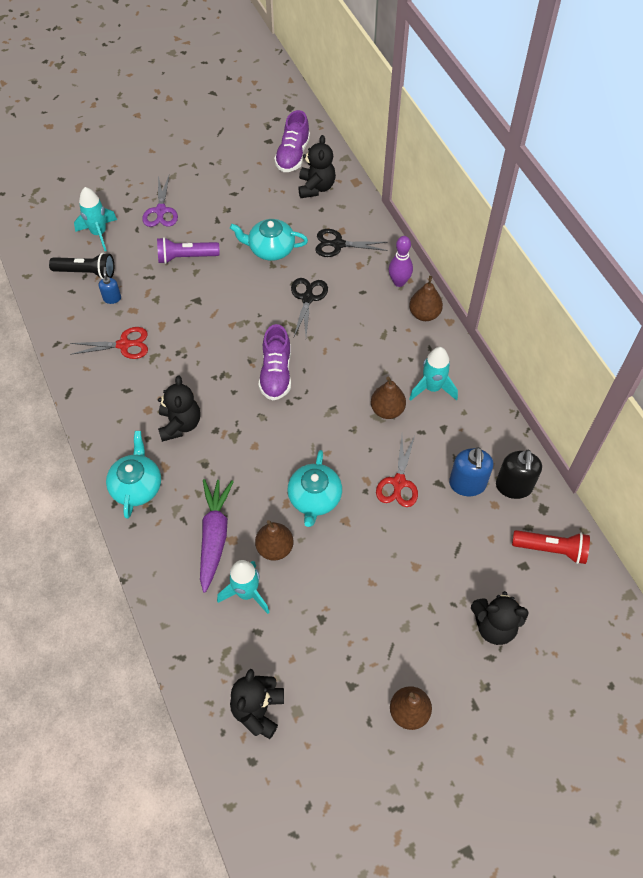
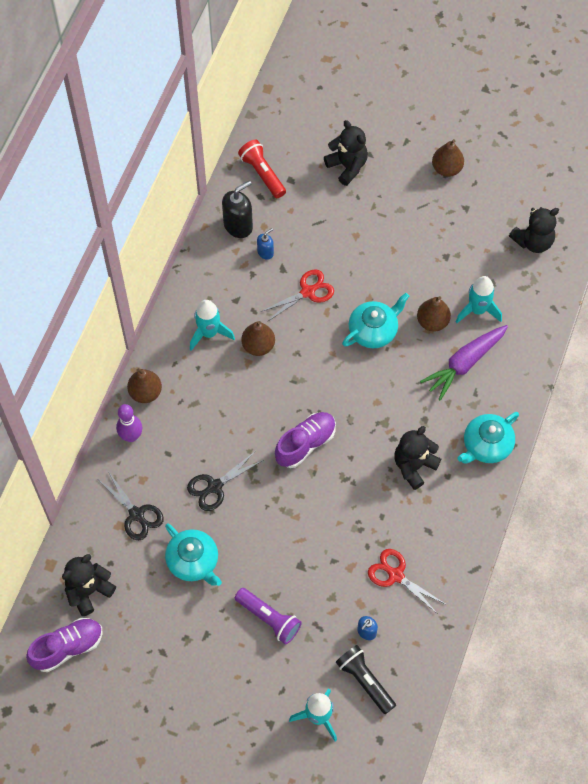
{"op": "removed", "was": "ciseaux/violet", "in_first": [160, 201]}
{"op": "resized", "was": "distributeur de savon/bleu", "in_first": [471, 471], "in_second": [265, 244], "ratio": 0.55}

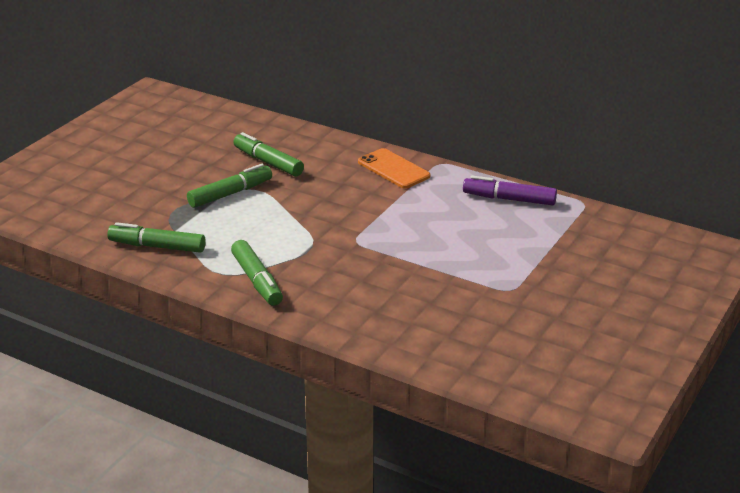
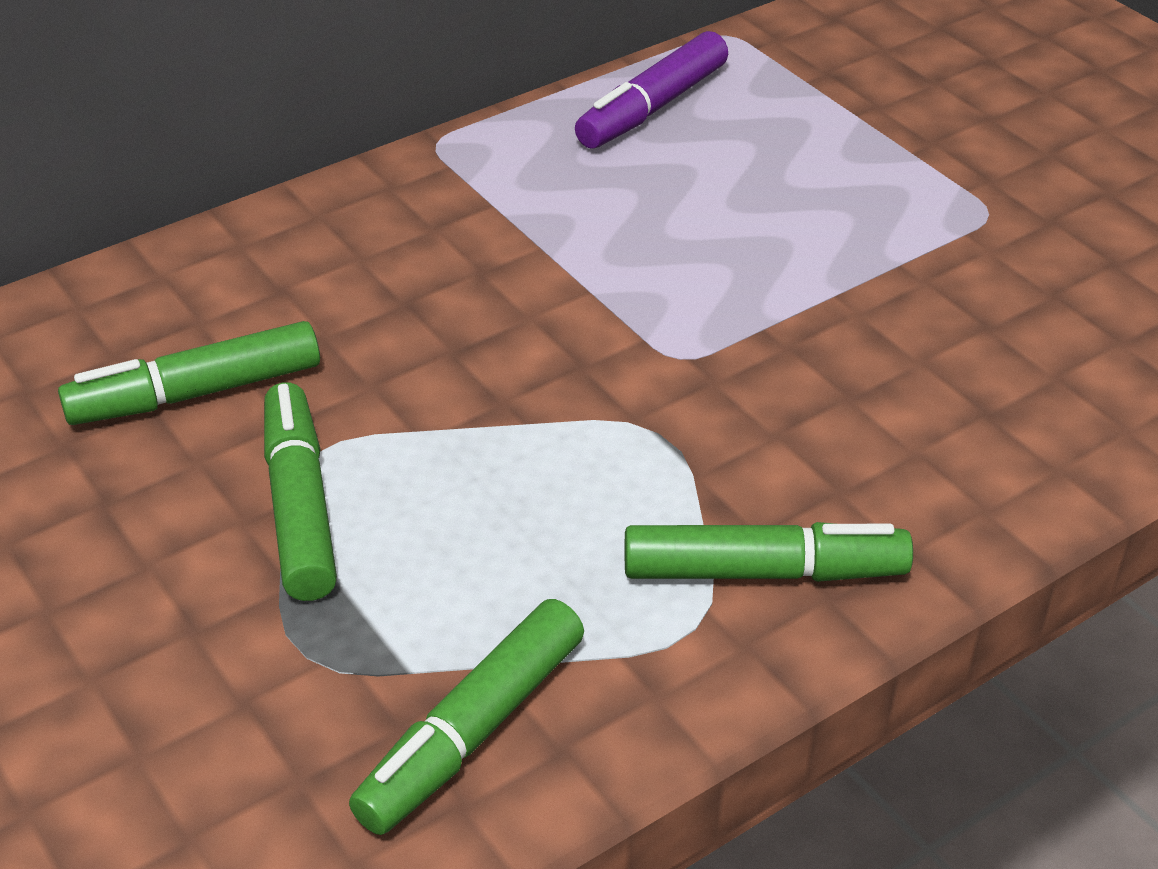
{"op": "removed", "was": "téléphone/orange", "in_first": [394, 168]}

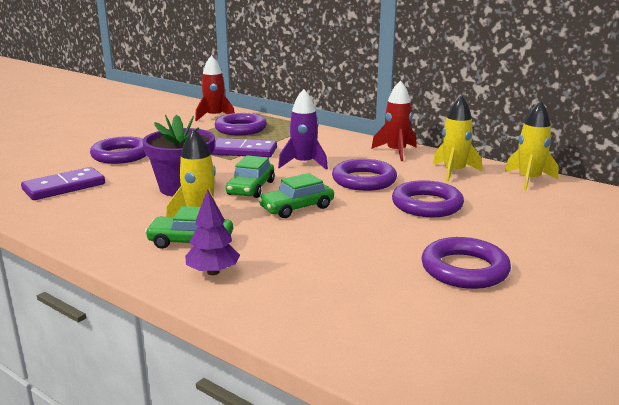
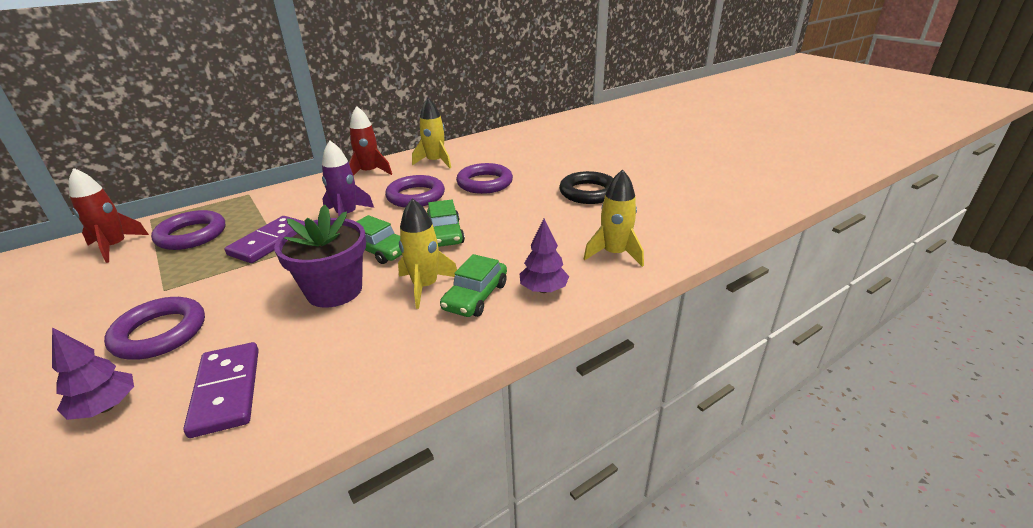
{"op": "moved", "was": "fusée/jaune", "in_first": [531, 146], "in_second": [614, 218]}
{"op": "recoloured", "was": "anneau/violet", "now": "anneau/noir", "in_first": [466, 263], "in_second": [586, 187]}
{"op": "added", "now": "arbre/violet", "in_second": [93, 373]}

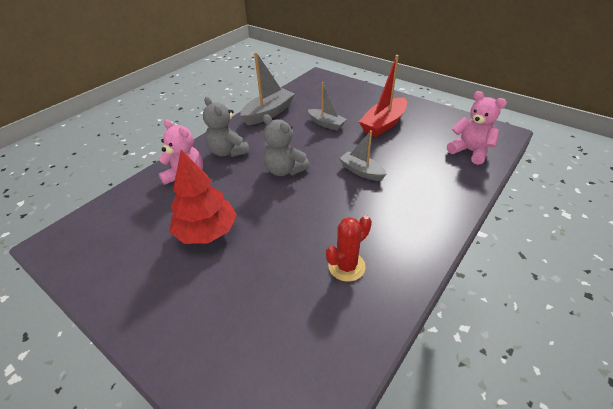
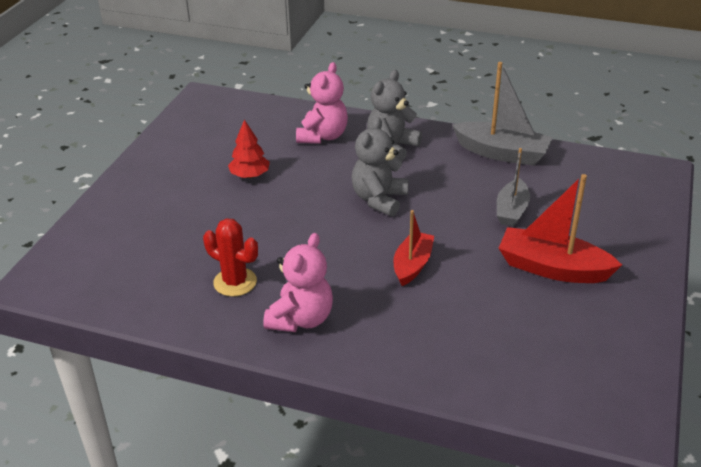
{"op": "moved", "was": "ours en peluche/rose", "in_first": [477, 128], "in_second": [298, 282]}
{"op": "recoloured", "was": "bateau/gris", "now": "bateau/rouge", "in_first": [363, 155], "in_second": [413, 248]}
{"op": "resized", "was": "arbre/rouge", "in_first": [203, 197], "in_second": [249, 149], "ratio": 0.58}

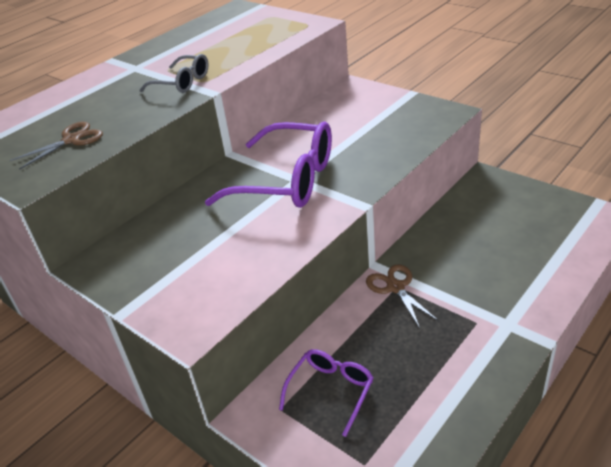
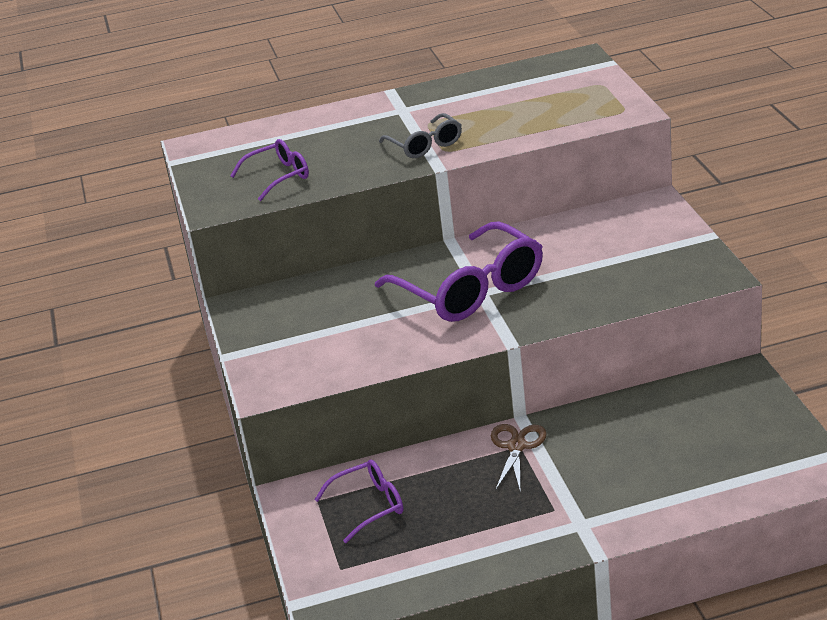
{"op": "replaced", "was": "ciseaux/marron", "now": "lunettes/violet", "in_first": [56, 146], "in_second": [269, 170]}

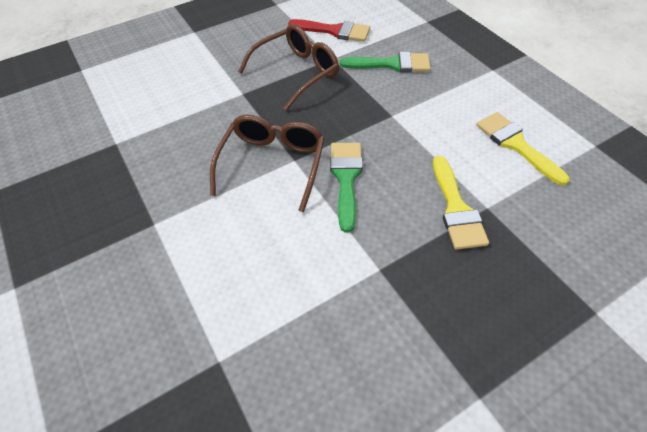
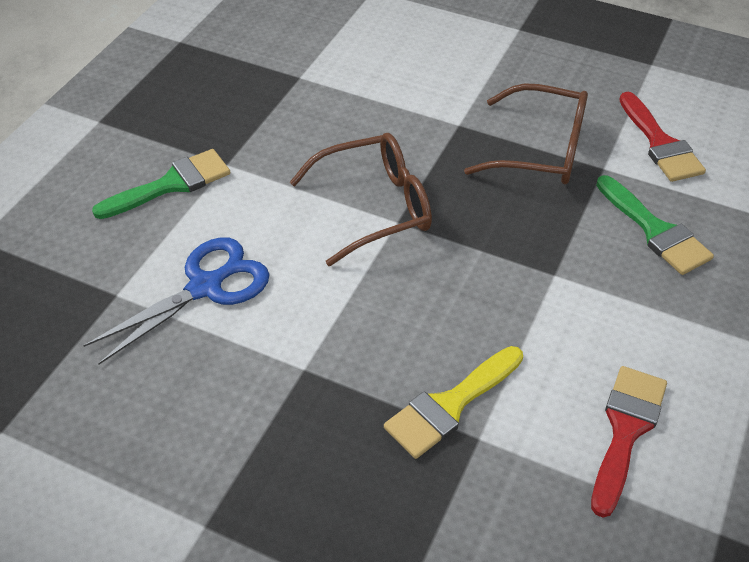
{"op": "recoloured", "was": "pinceau/jaune", "now": "pinceau/rouge", "in_first": [523, 149], "in_second": [629, 442]}
{"op": "moved", "was": "pinceau/vert", "in_first": [346, 187], "in_second": [161, 184]}
{"op": "added", "now": "ciseaux/bleu", "in_second": [176, 301]}

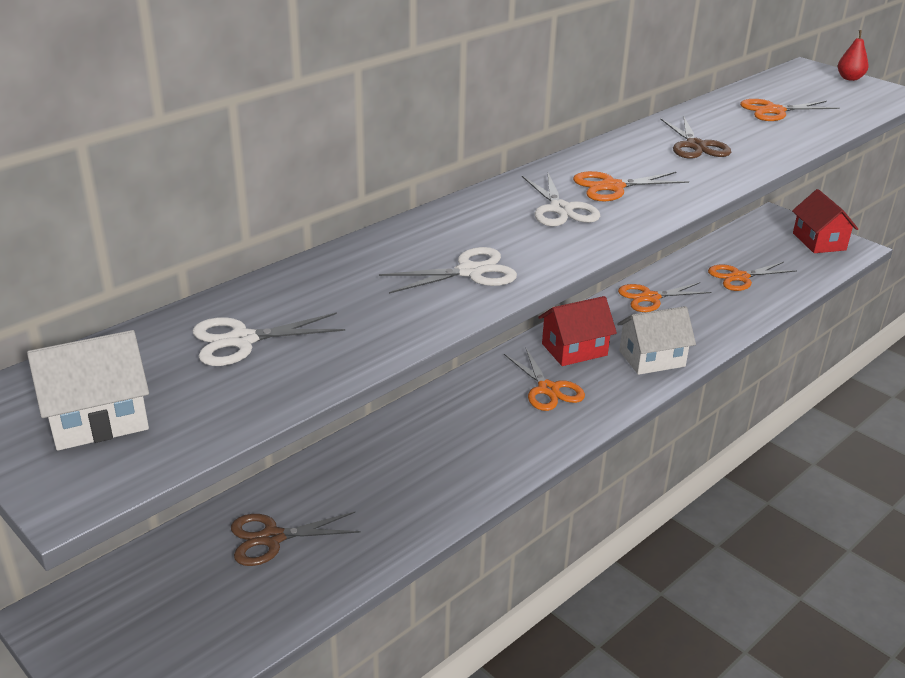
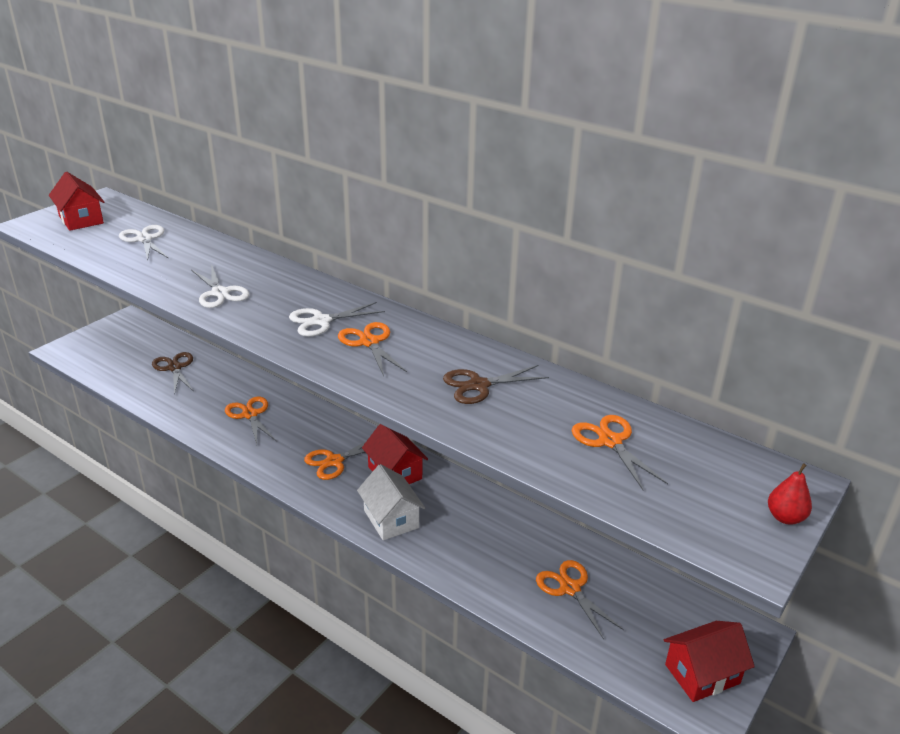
{"op": "moved", "was": "ciseaux/orange", "in_first": [665, 297], "in_second": [250, 420]}
{"op": "recoloured", "was": "maison/blanc", "now": "maison/rouge", "in_first": [88, 390], "in_second": [76, 201]}

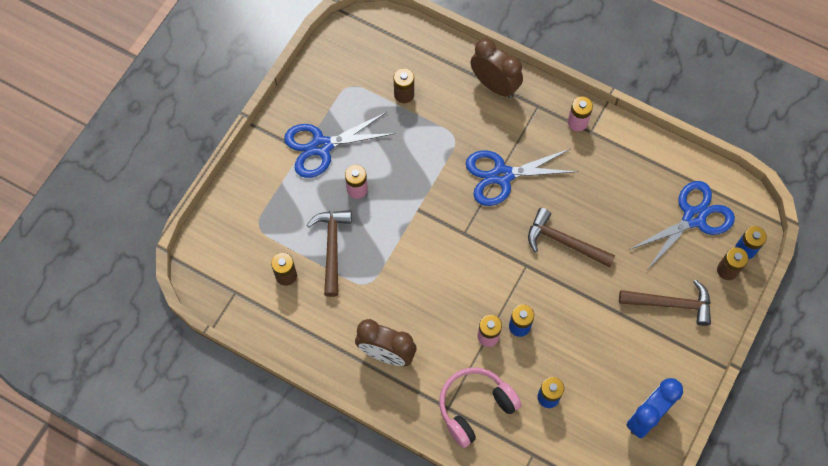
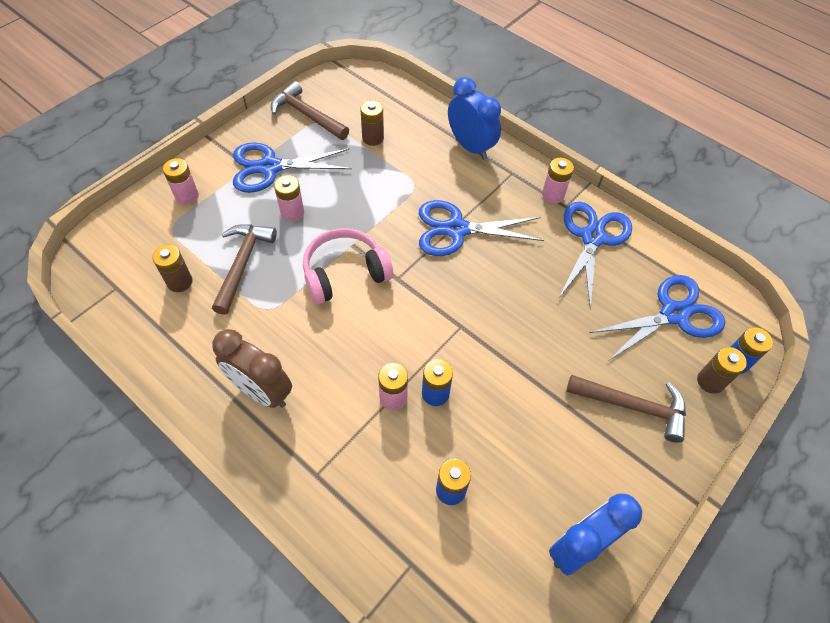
{"op": "recoloured", "was": "réveil/marron", "now": "réveil/bleu", "in_first": [496, 68], "in_second": [474, 118]}
{"op": "moved", "was": "marteau/marron", "in_first": [572, 238], "in_second": [310, 110]}
{"op": "moved", "was": "casque audio/rose", "in_first": [480, 407], "in_second": [348, 266]}
{"op": "added", "now": "pile/rose", "in_second": [181, 181]}
{"op": "added", "now": "ciseaux/bleu", "in_second": [595, 255]}

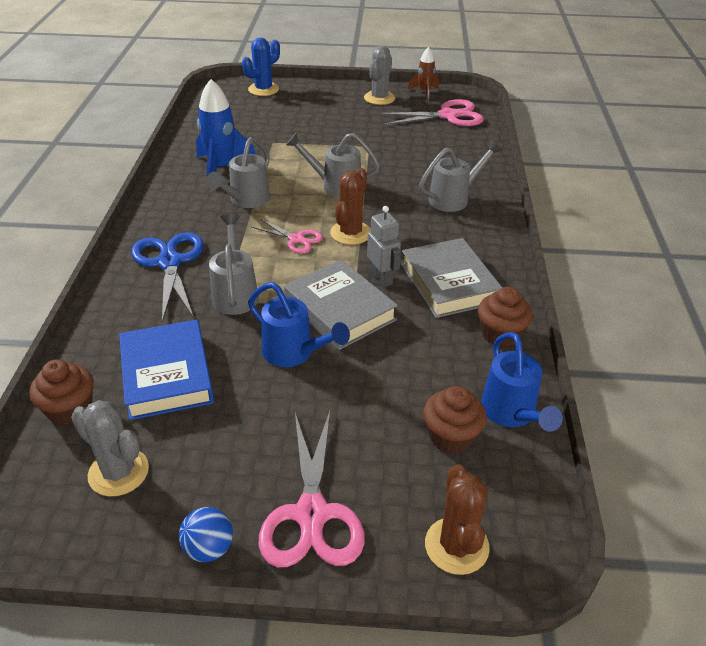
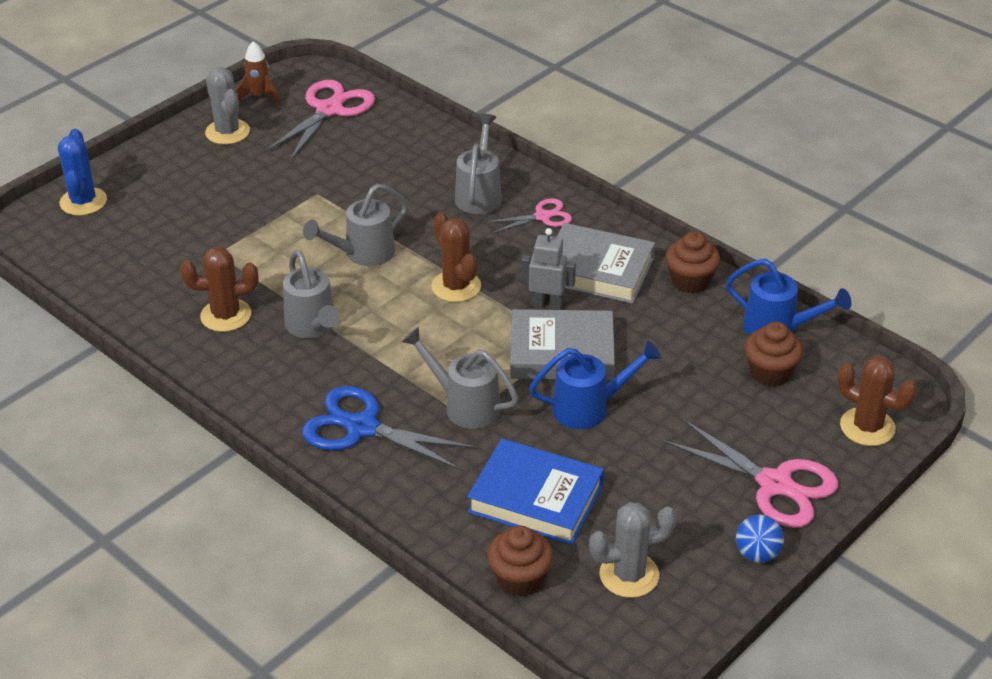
{"op": "replaced", "was": "fusée/bleu", "now": "cactus/marron", "in_first": [226, 133], "in_second": [219, 289]}
{"op": "moved", "was": "ciseaux/rose", "in_first": [287, 236], "in_second": [529, 216]}

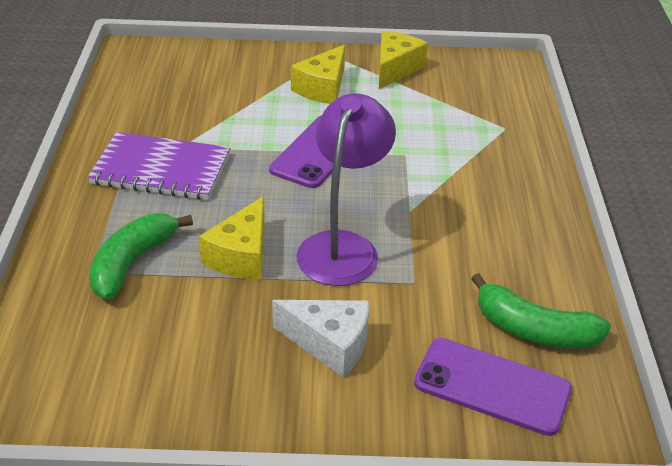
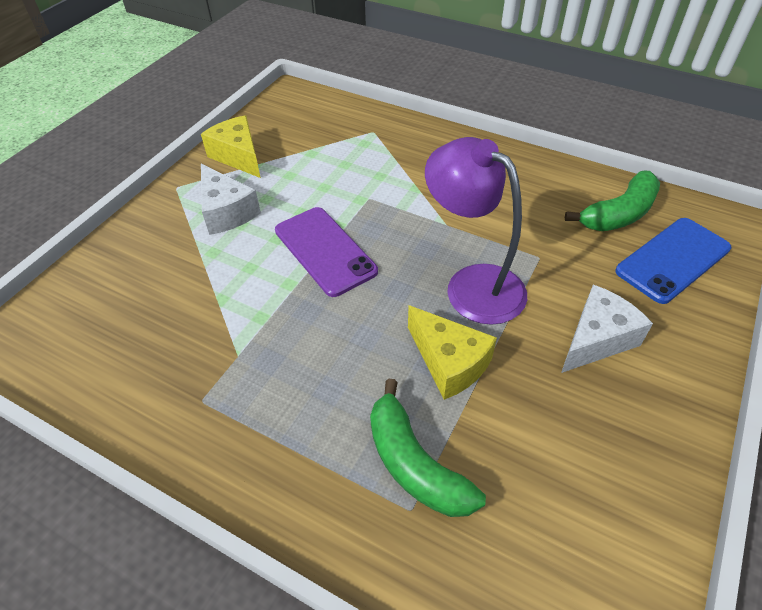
{"op": "recoloured", "was": "fromage/jaune", "now": "fromage/blanc", "in_first": [318, 74], "in_second": [231, 199]}
{"op": "removed", "was": "carnet/violet", "in_first": [159, 166]}
{"op": "recoloured", "was": "téléphone/violet", "now": "téléphone/bleu", "in_first": [493, 387], "in_second": [673, 261]}

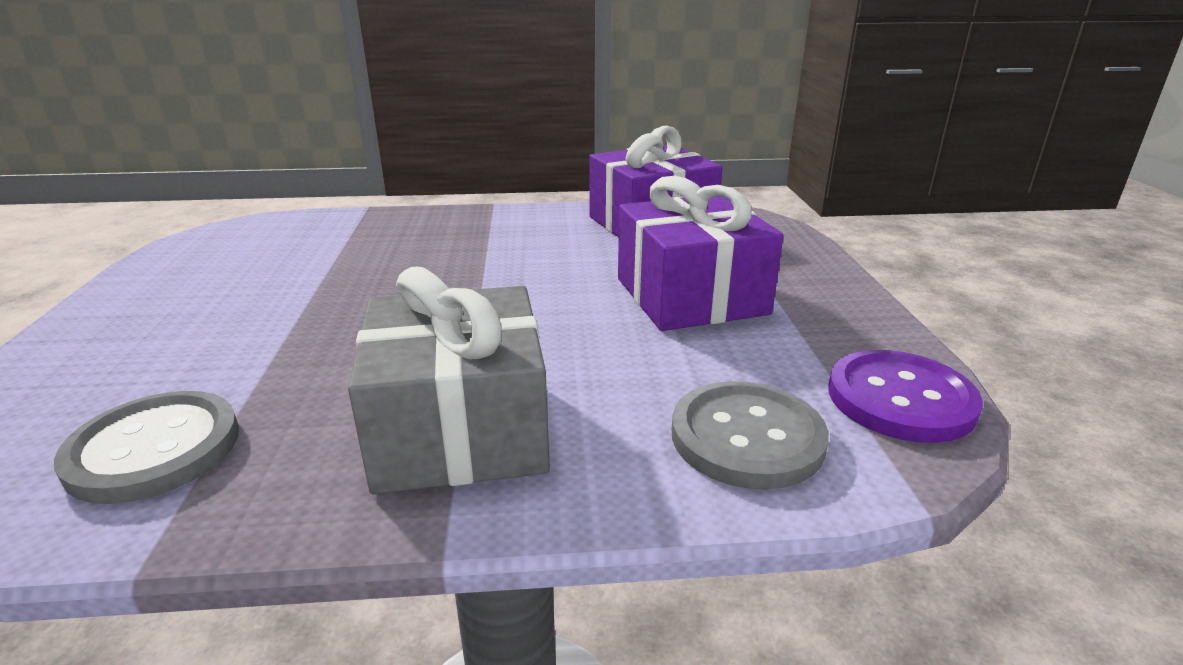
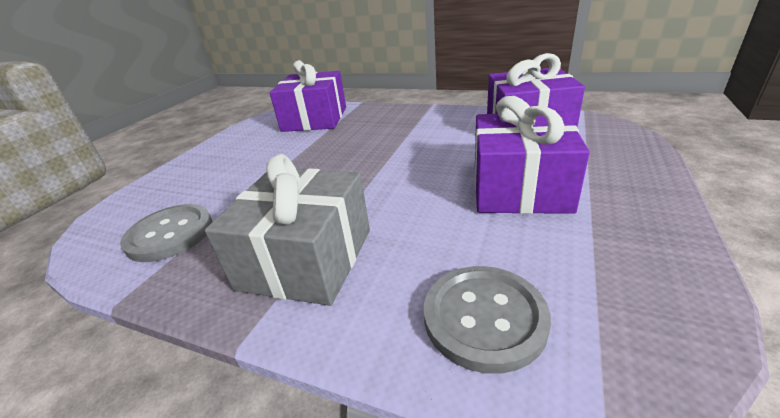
{"op": "removed", "was": "bouton/violet", "in_first": [905, 396]}
{"op": "added", "now": "cadeau/violet", "in_second": [307, 96]}

